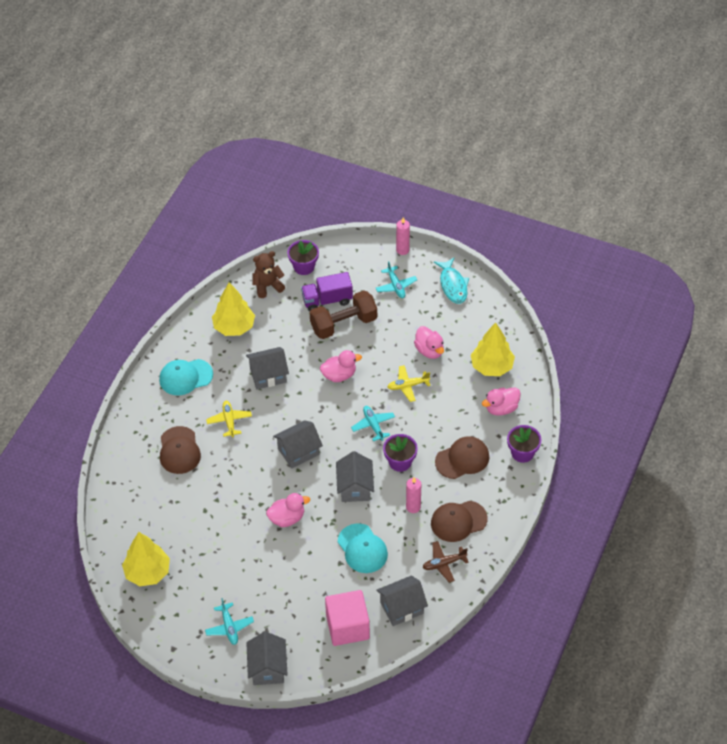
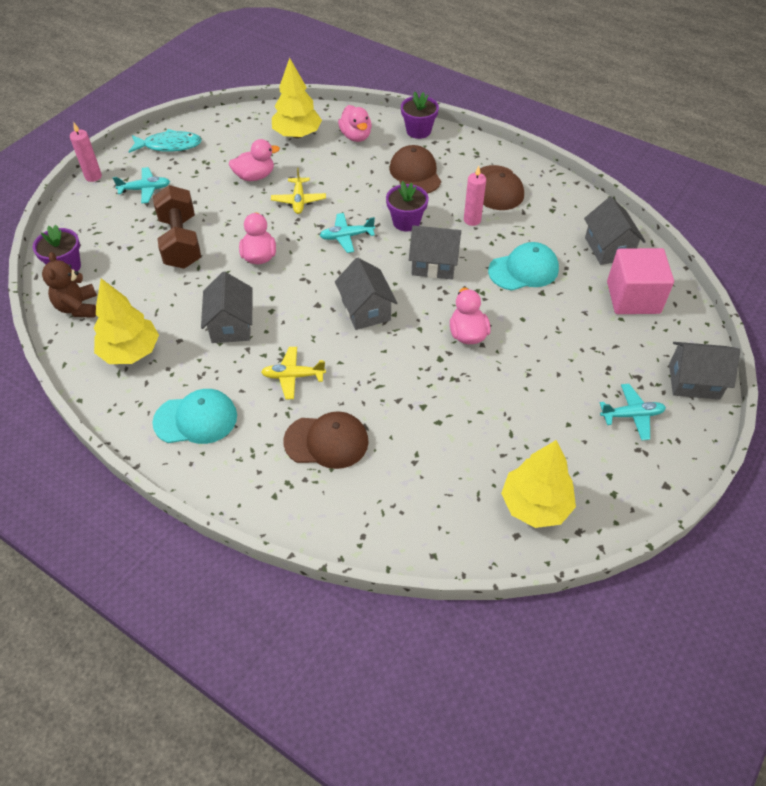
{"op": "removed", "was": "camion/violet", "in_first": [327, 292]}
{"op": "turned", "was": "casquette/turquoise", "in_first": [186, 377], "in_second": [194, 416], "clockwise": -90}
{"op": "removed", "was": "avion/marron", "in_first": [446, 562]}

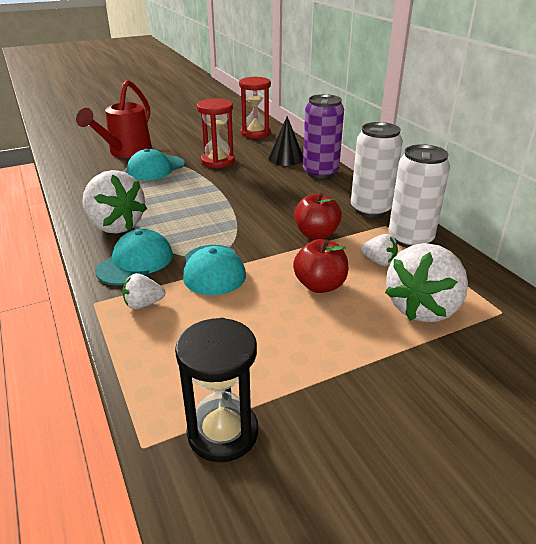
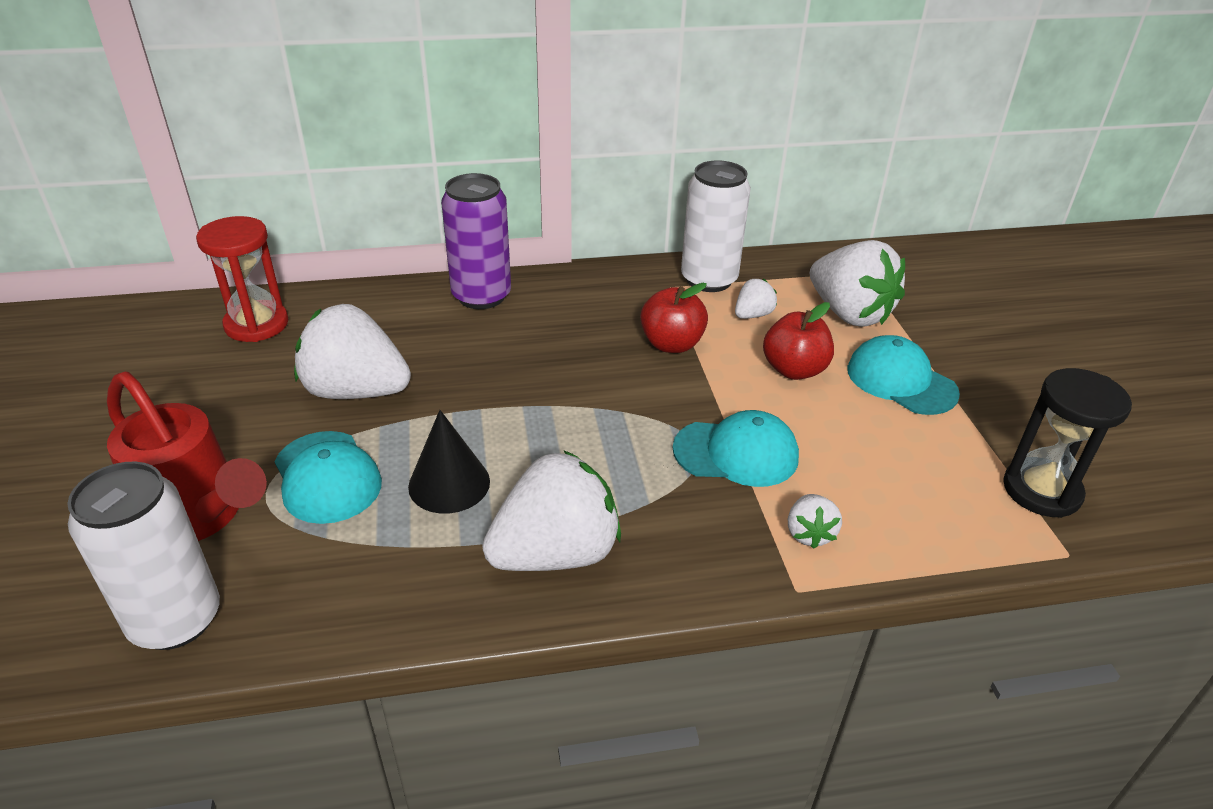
{"op": "replaced", "was": "sablier/rouge", "now": "fraise/blanc", "in_first": [216, 133], "in_second": [352, 351]}
{"op": "moved", "was": "cône/noir", "in_first": [285, 141], "in_second": [449, 462]}
{"op": "moved", "was": "canette/blanc", "in_first": [377, 169], "in_second": [143, 556]}
{"op": "moved", "was": "casquette/turquoise", "in_first": [134, 257], "in_second": [903, 375]}

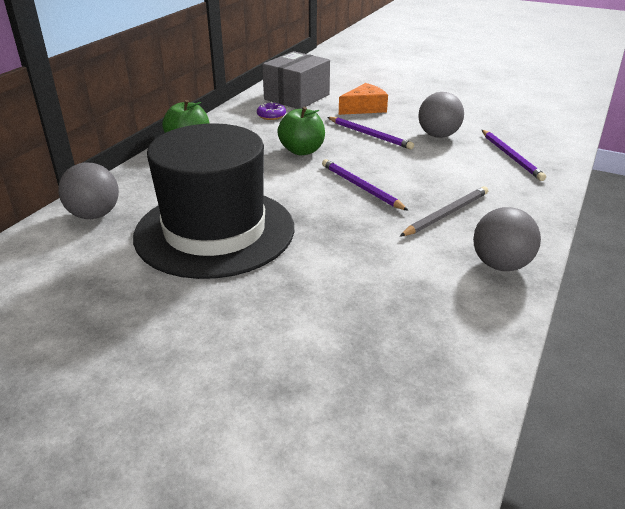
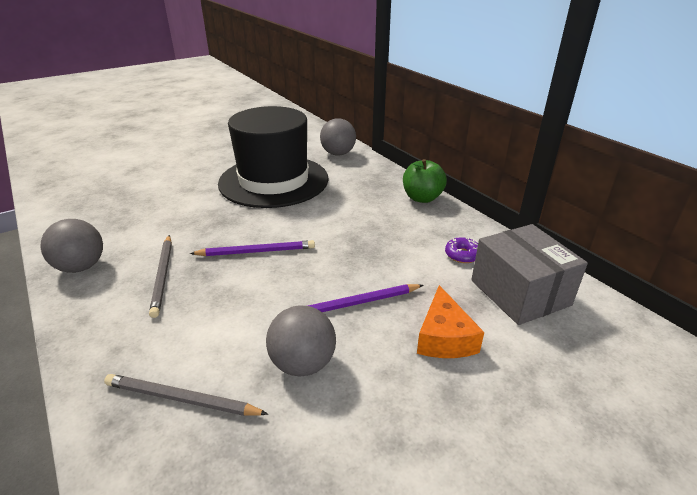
{"op": "removed", "was": "pomme/vert", "in_first": [301, 131]}
{"op": "recoloured", "was": "crayon/violet", "now": "crayon/gris", "in_first": [514, 155], "in_second": [186, 395]}

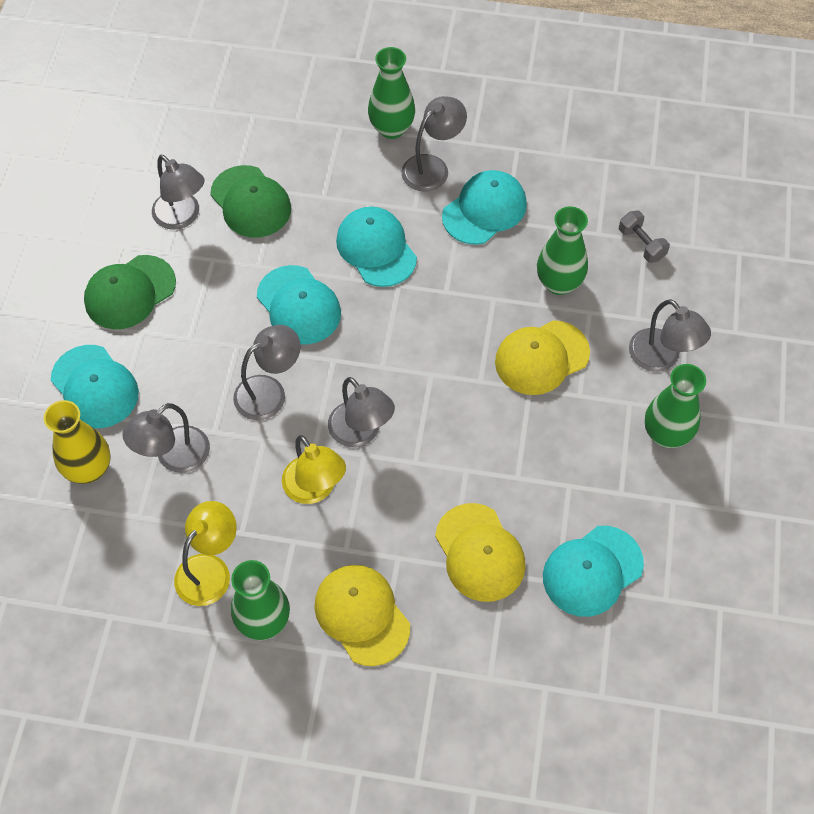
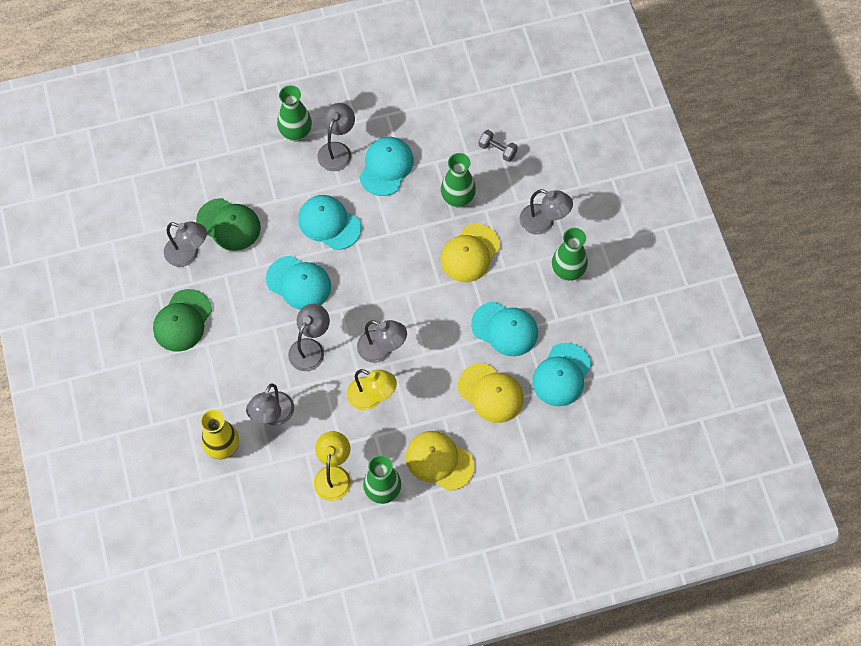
{"op": "moved", "was": "casquette/turquoise", "in_first": [95, 386], "in_second": [504, 329]}

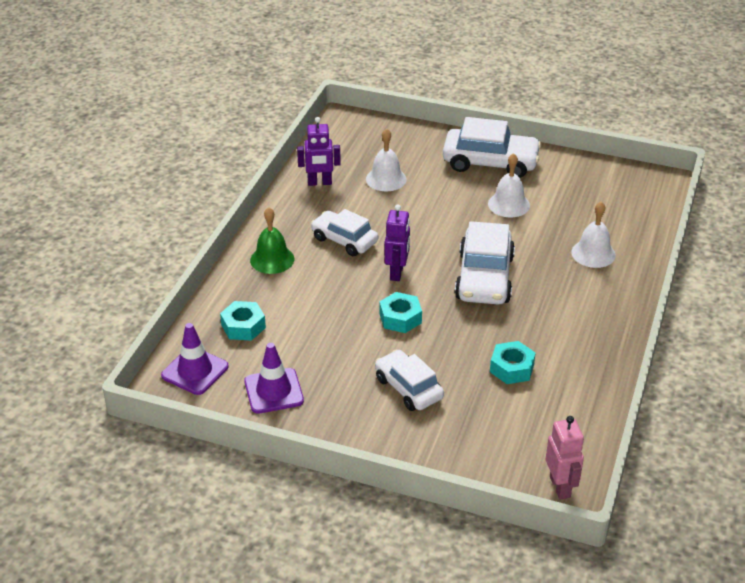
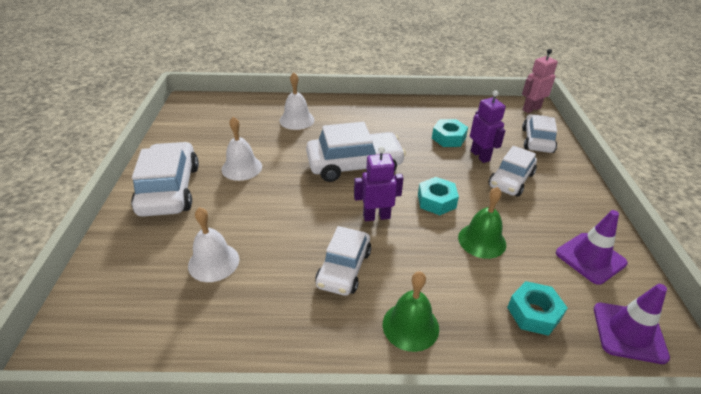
{"op": "moved", "was": "robot/violet", "in_first": [319, 151], "in_second": [488, 127]}
{"op": "added", "now": "voiture/blanc", "in_second": [539, 133]}
{"op": "added", "now": "cloche/vert", "in_second": [482, 223]}

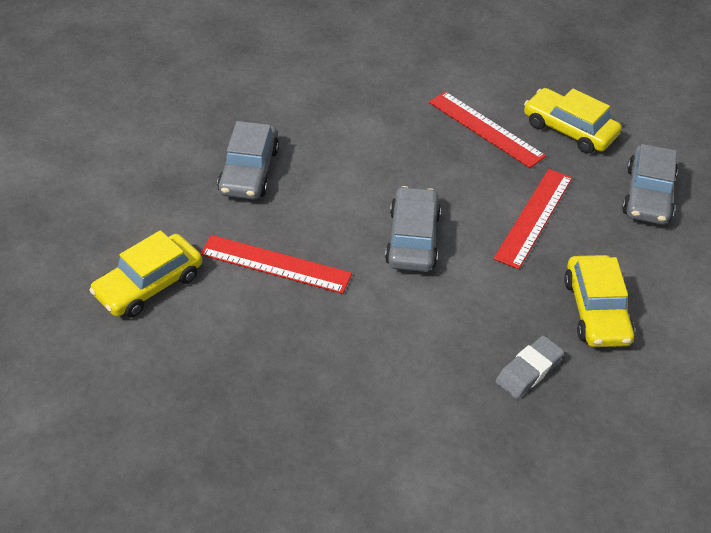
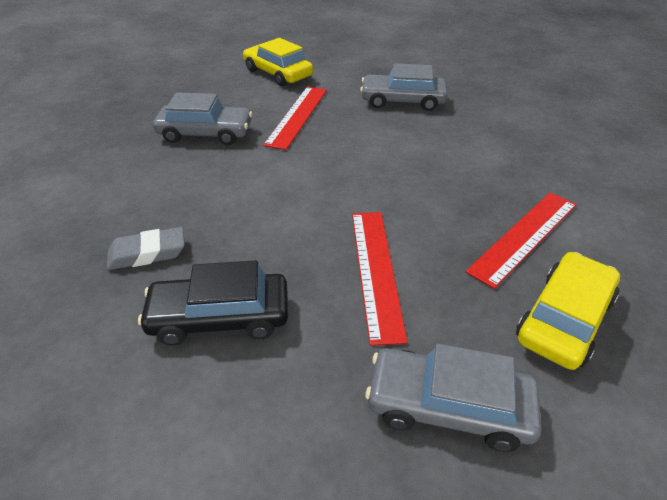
{"op": "turned", "was": "règle/rouge", "in_first": [533, 219], "in_second": [380, 279], "clockwise": 60}
{"op": "moved", "was": "voiture/gris", "in_first": [413, 229], "in_second": [203, 118]}
{"op": "recoloured", "was": "voiture/jaune", "now": "voiture/noir", "in_first": [599, 301], "in_second": [213, 303]}
{"op": "turned", "was": "gomme/gris", "in_first": [530, 367], "in_second": [146, 248], "clockwise": -60}

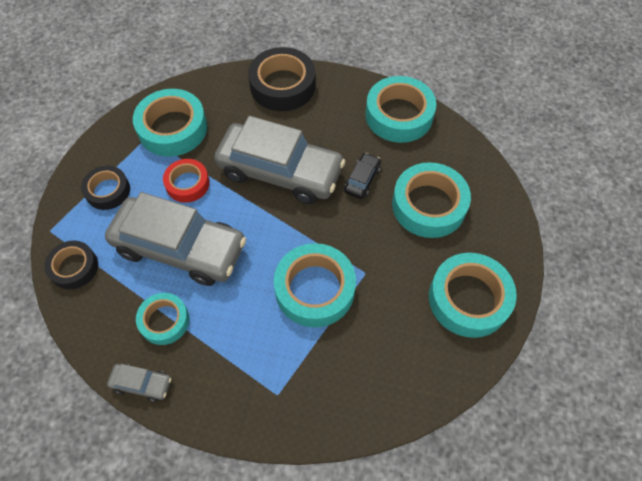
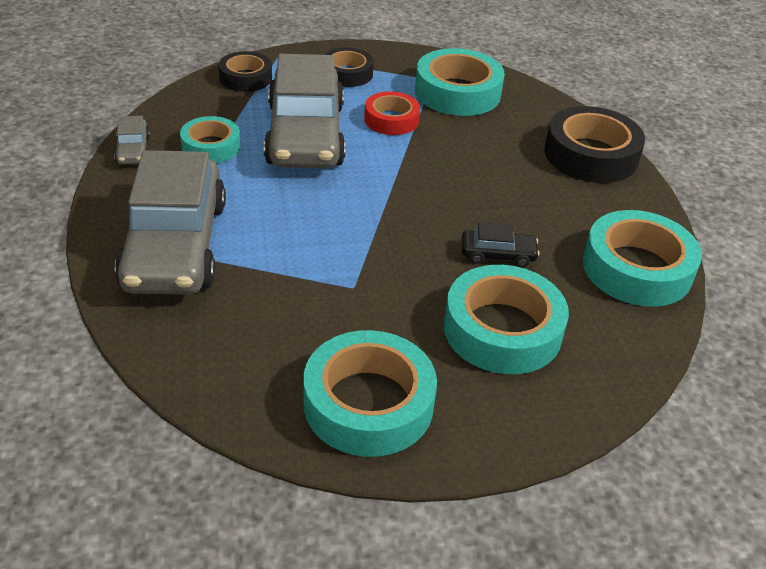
{"op": "moved", "was": "voiture/gris", "in_first": [279, 160], "in_second": [170, 222]}
{"op": "removed", "was": "ruban adhésif/turquoise", "in_first": [315, 285]}

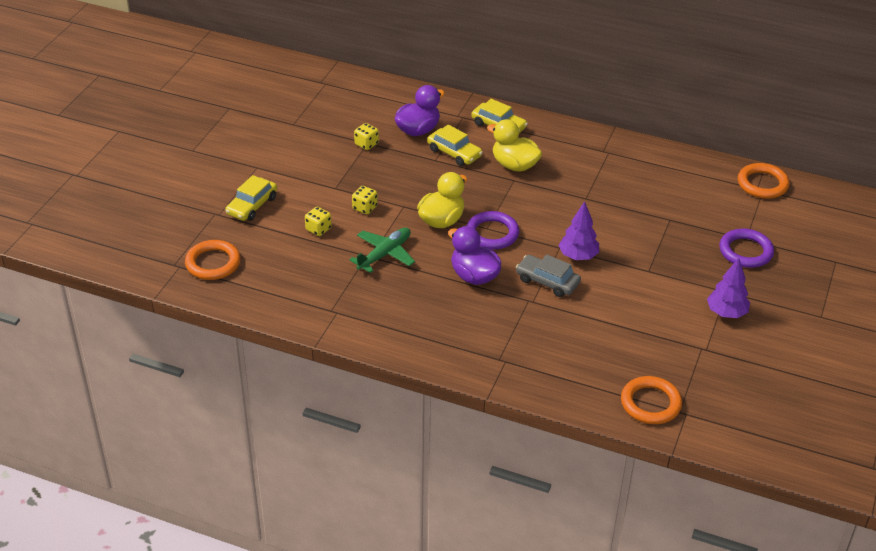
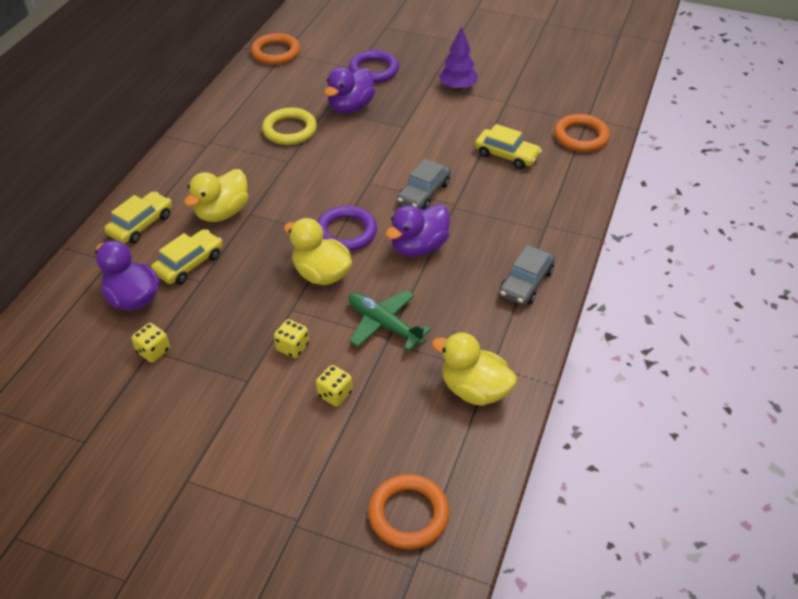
{"op": "moved", "was": "voiture/jaune", "in_first": [251, 198], "in_second": [508, 146]}
{"op": "removed", "was": "arbre/violet", "in_first": [578, 230]}
{"op": "added", "now": "canard/violet", "in_second": [350, 90]}
{"op": "added", "now": "anneau/jaune", "in_second": [289, 126]}
{"op": "added", "now": "voiture/gris", "in_second": [527, 275]}
{"op": "added", "now": "canard/jaune", "in_second": [474, 369]}

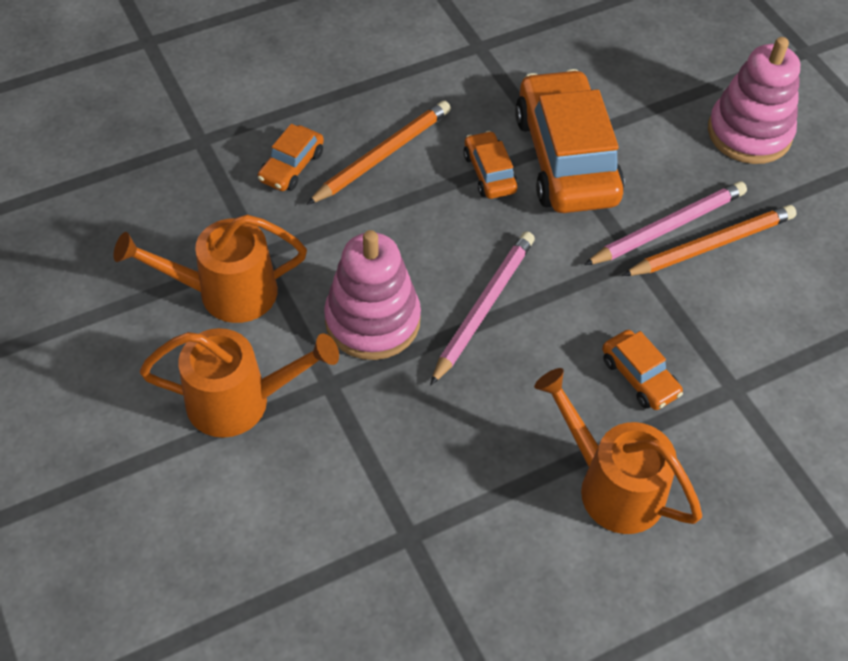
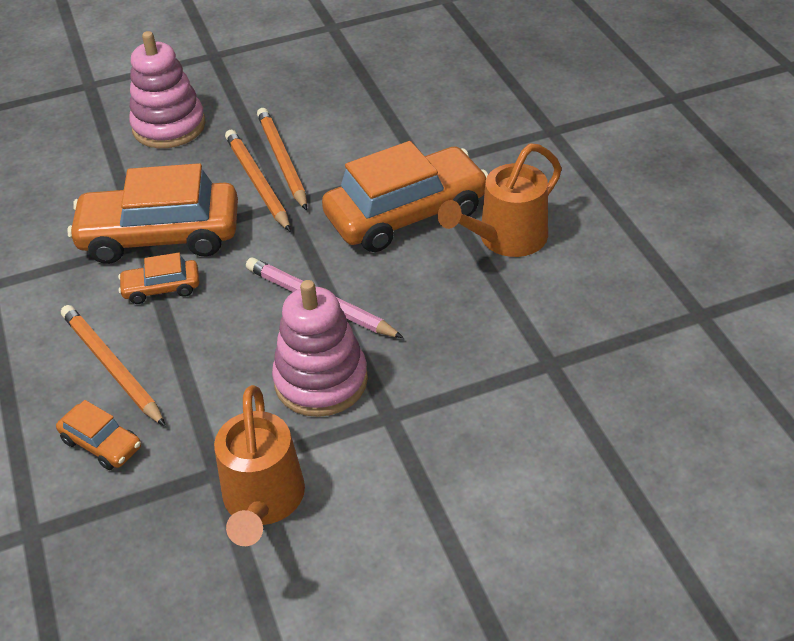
{"op": "recoloured", "was": "crayon/rose", "now": "crayon/orange", "in_first": [665, 223], "in_second": [258, 181]}
{"op": "removed", "was": "arrosoir/orange", "in_first": [239, 383]}
{"op": "resized", "was": "voiture/orange", "in_first": [642, 370], "in_second": [405, 196], "ratio": 2.16}

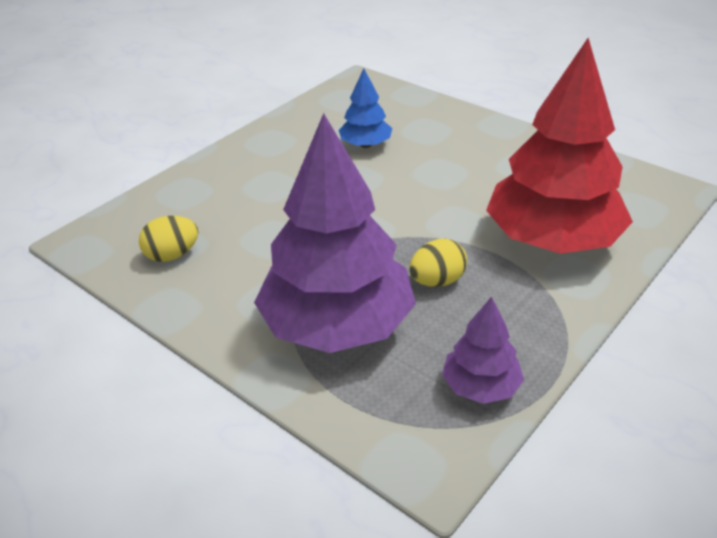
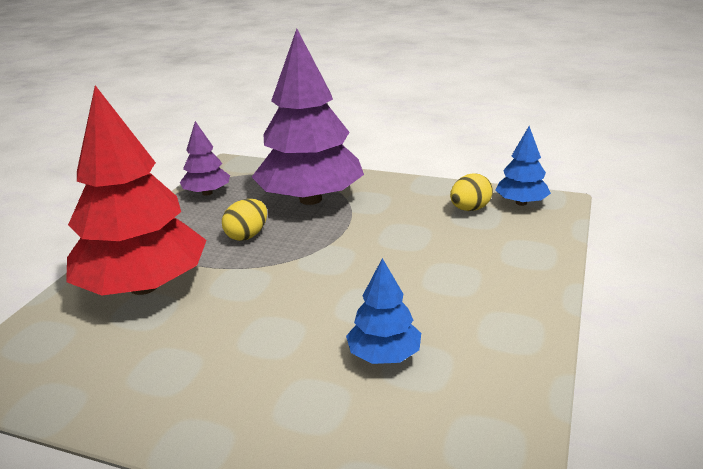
{"op": "added", "now": "arbre/bleu", "in_second": [523, 166]}

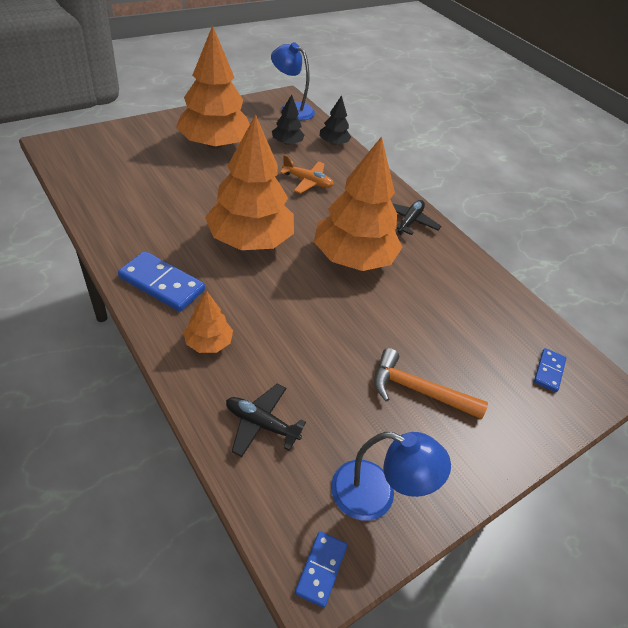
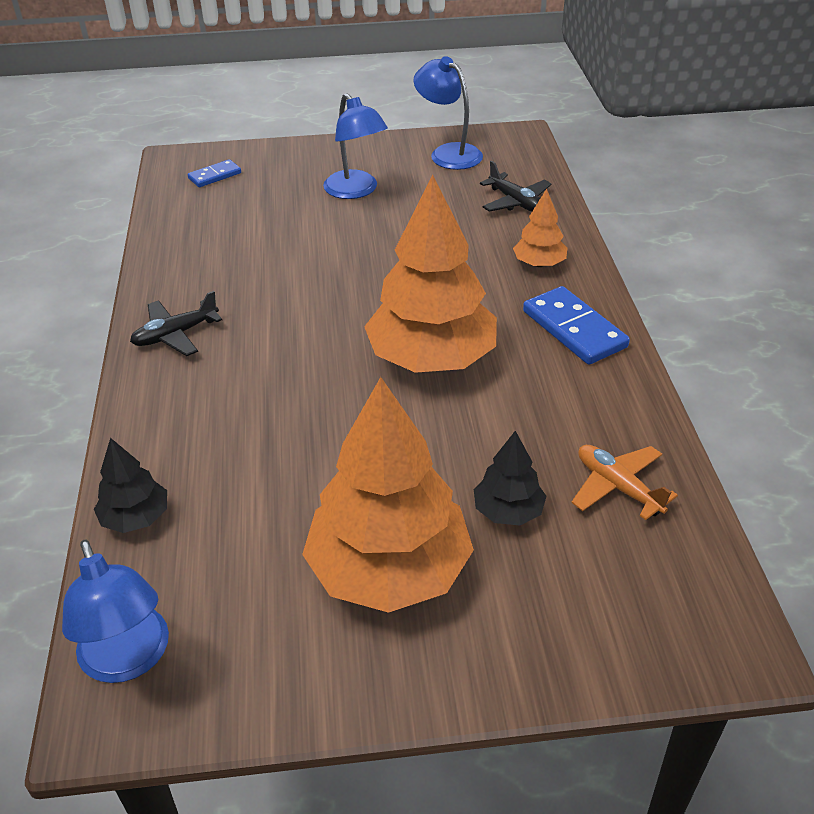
{"op": "moved", "was": "arbre/noir", "in_first": [288, 120], "in_second": [510, 478]}
{"op": "removed", "was": "arbre/orange", "in_first": [358, 203]}
{"op": "moved", "was": "avion/orange", "in_first": [307, 174], "in_second": [625, 482]}
{"op": "replaced", "was": "marteau/orange", "now": "lampe/bleu", "in_first": [431, 383], "in_second": [355, 146]}
{"op": "removed", "was": "domino/bleu", "in_first": [321, 569]}

